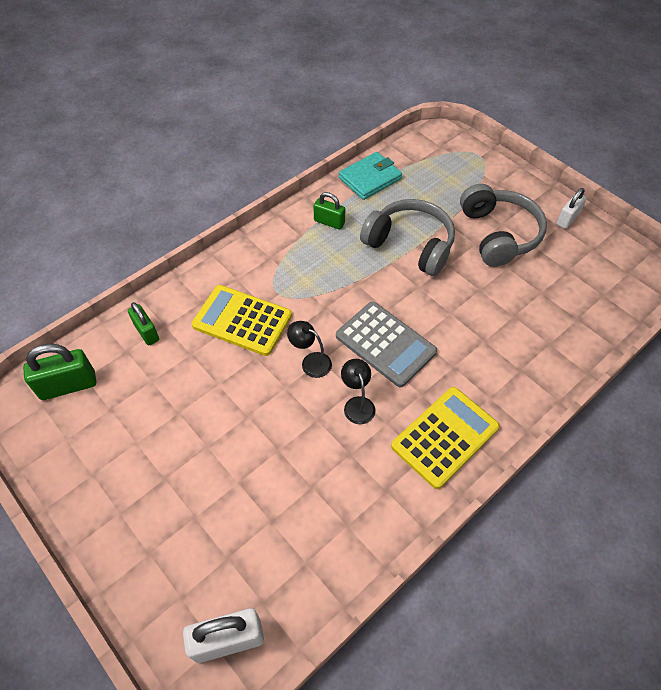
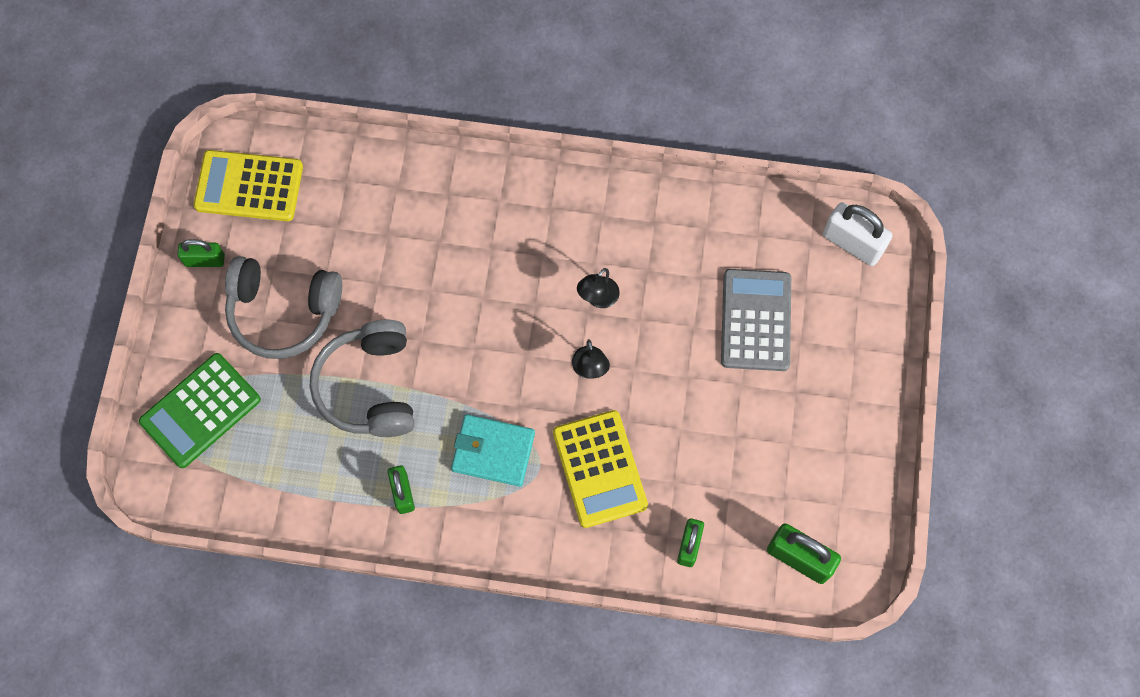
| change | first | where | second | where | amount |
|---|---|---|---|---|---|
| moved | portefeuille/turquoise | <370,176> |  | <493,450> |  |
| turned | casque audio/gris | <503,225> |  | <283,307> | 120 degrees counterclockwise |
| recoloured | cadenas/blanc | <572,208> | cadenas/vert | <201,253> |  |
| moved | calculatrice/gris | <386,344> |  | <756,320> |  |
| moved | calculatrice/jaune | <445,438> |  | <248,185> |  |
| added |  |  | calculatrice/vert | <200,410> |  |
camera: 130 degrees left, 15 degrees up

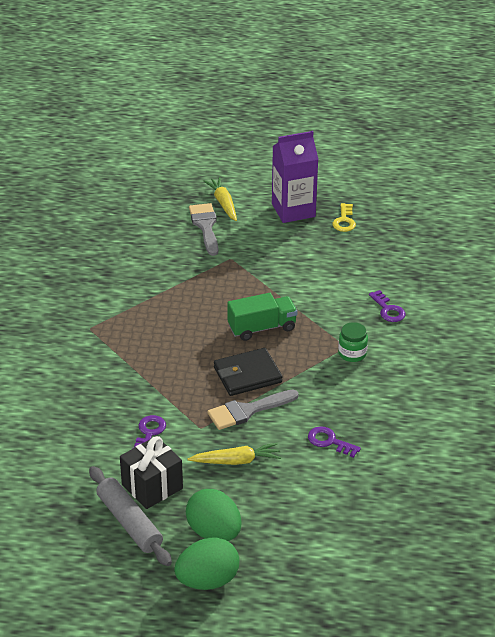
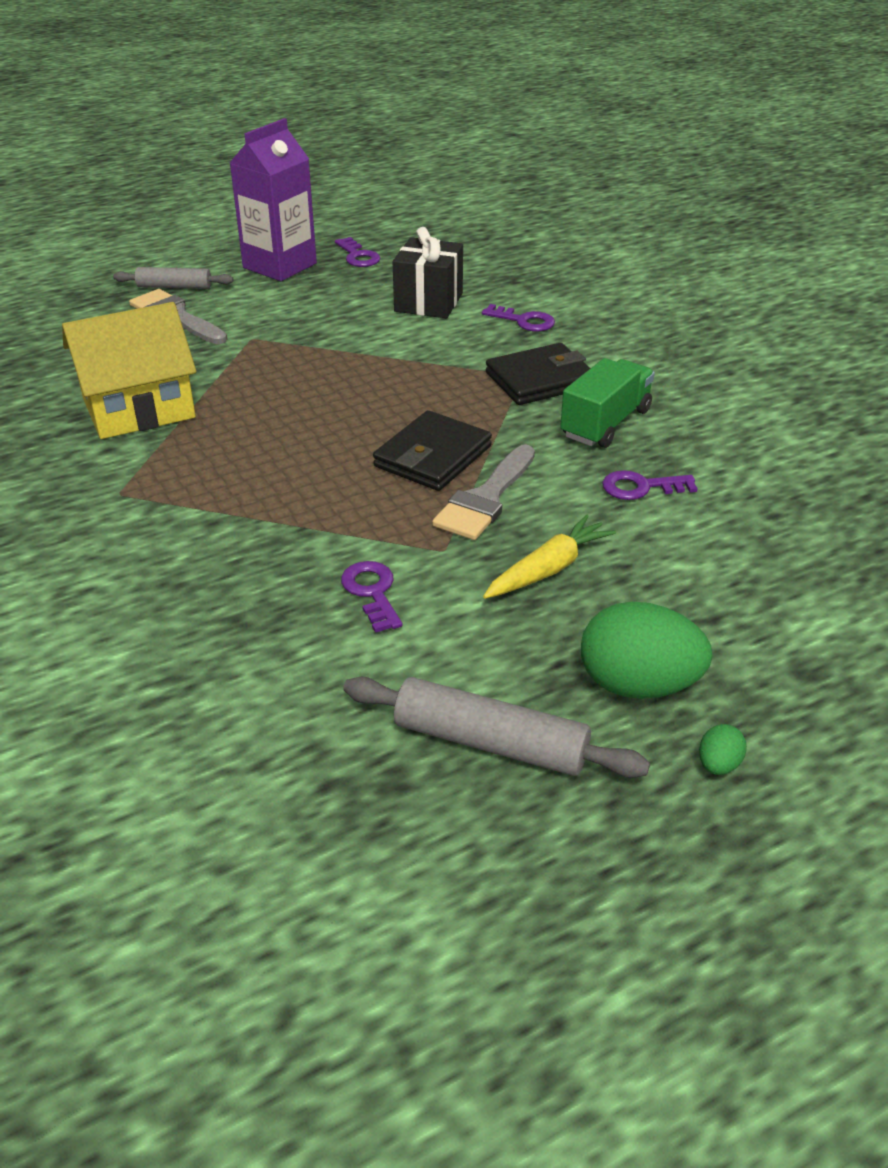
| change | first | where | second | where | amount |
|---|---|---|---|---|---|
| replaced | carotte/jaune | <220,199> | rouleau à pâtisserie/gris | <173,278> |  |
| recoloured | clé/jaune | <344,217> | clé/violet | <357,252> |  |
| moved | camion/vert | <262,317> |  | <607,403> |  |
| replaced | bocal/vert | <353,342> | portefeuille/noir | <538,374> |  |
| moved | cadeau/noir | <151,472> |  | <428,272> |  |
| resized | œuf/vert | <206,563> |  | <723,749> | x0.44 |
| added |  |  | maison/jaune | <129,370> |  |
camera: 35 degrees left, 0 degrees up

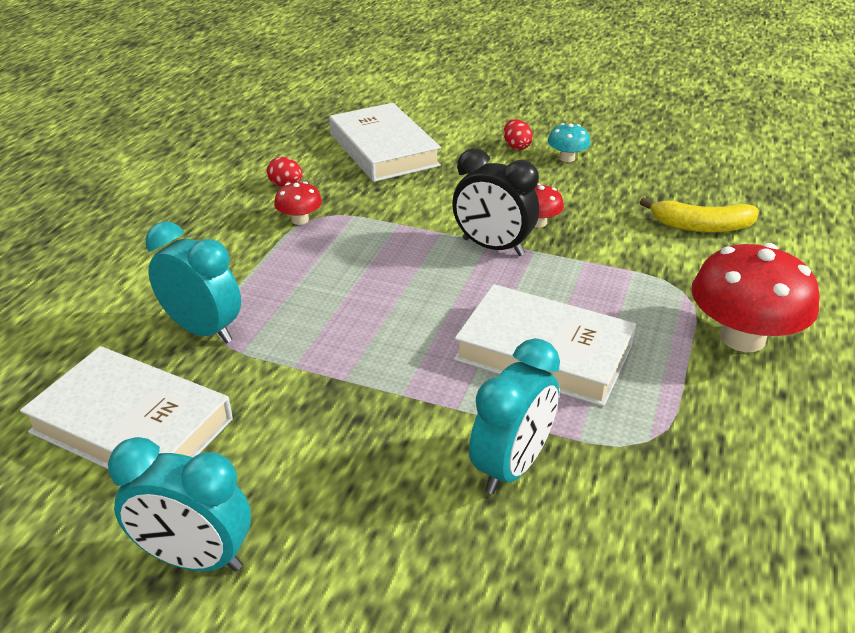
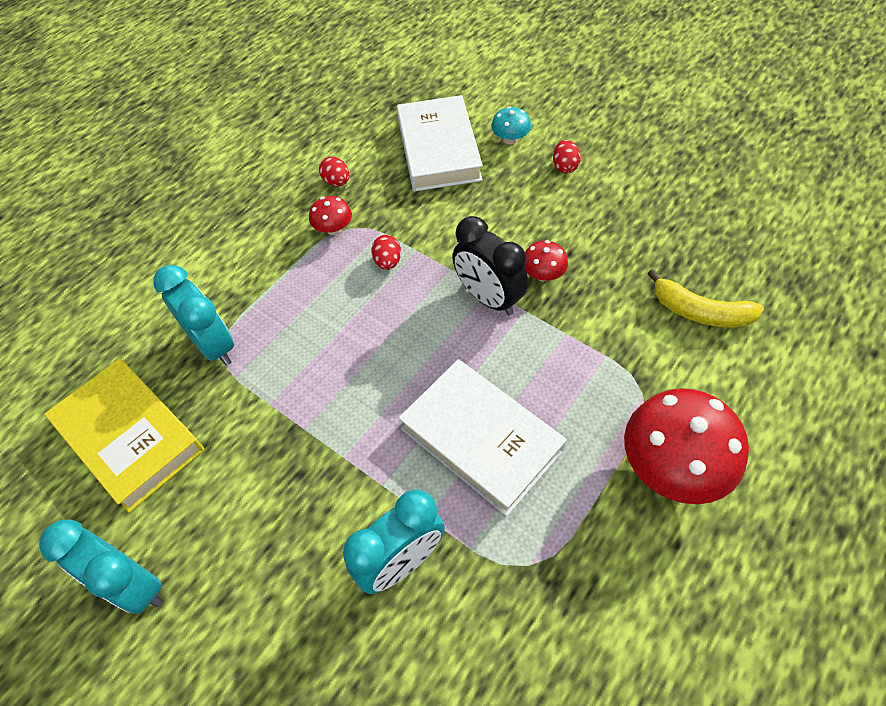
| change | first | where | second | where | amount |
|---|---|---|---|---|---|
| moved | champignon/turquoise | <569,142> |  | <511,125> |  |
| recoloured | livre/blanc | <126,407> | livre/jaune | <124,436> |  |
| added |  |  | œuf/rouge | <386,252> |  |
camera: 20 degrees right, 20 degrees up

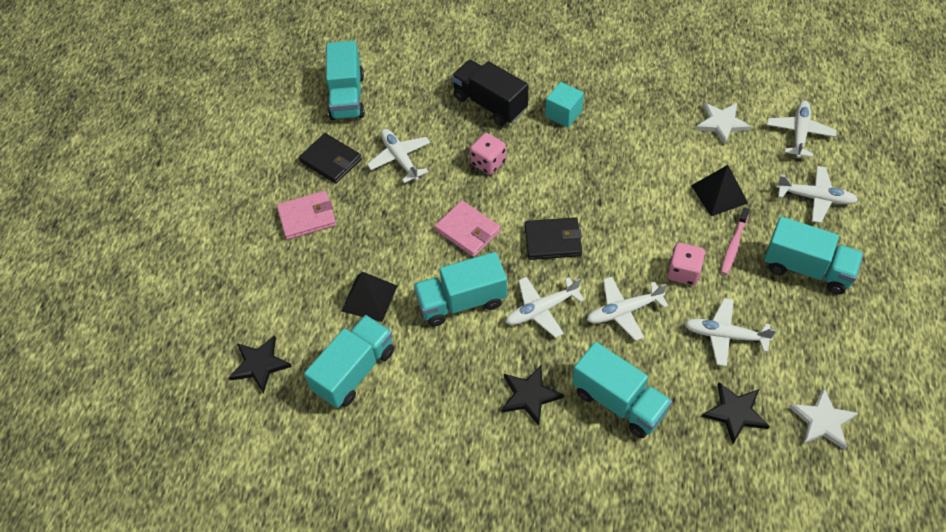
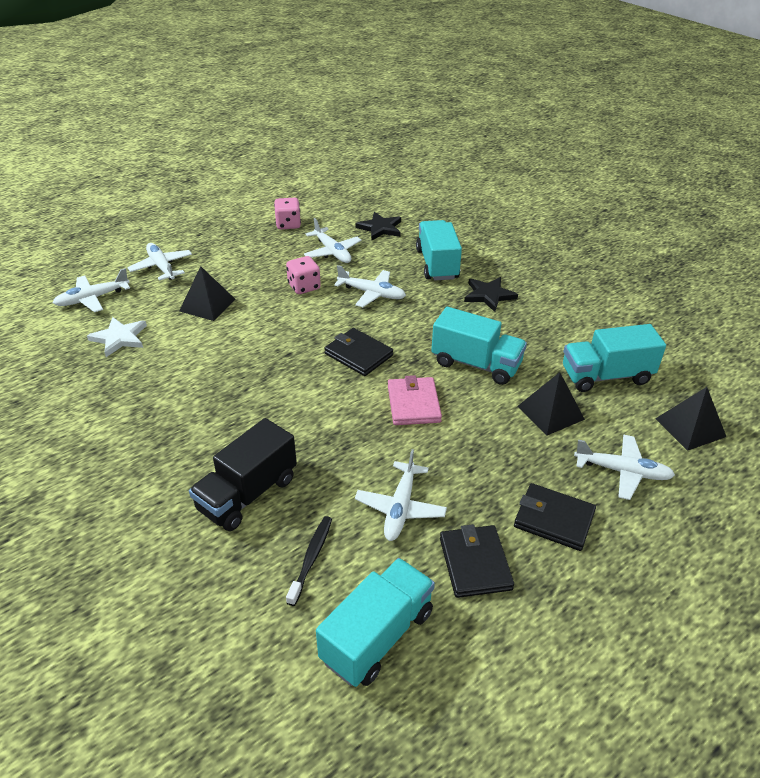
| change | first | where | second | where | amount |
|---|---|---|---|---|---|
| turned | camion/noir | <489,93> |  | <243,474> | 45 degrees clockwise |
| removed | cube/turquoise | <564,105> |  |  |  |
| moved | dé/rose | <488,154> |  | <287,213> |  |
| recoloured | portefeuille/rose | <307,215> | portefeuille/noir | <555,517> |  |
| removed | brosse à dents/rose | <735,241> |  |  |  |
| removed | camion/turquoise | <813,255> |  |  |  |
| moved | avion/blanc | <545,307> |  | <624,467> |  |
| replaced | étoile/noir | <260,364> | pyramide/noir | <690,419> |  |
| removed | étoile/blanc | <823,418> |  |  |  |
| added |  |  | brosse à dents/noir | <309,561> |  |
camera: 140 degrees left, 15 degrees down

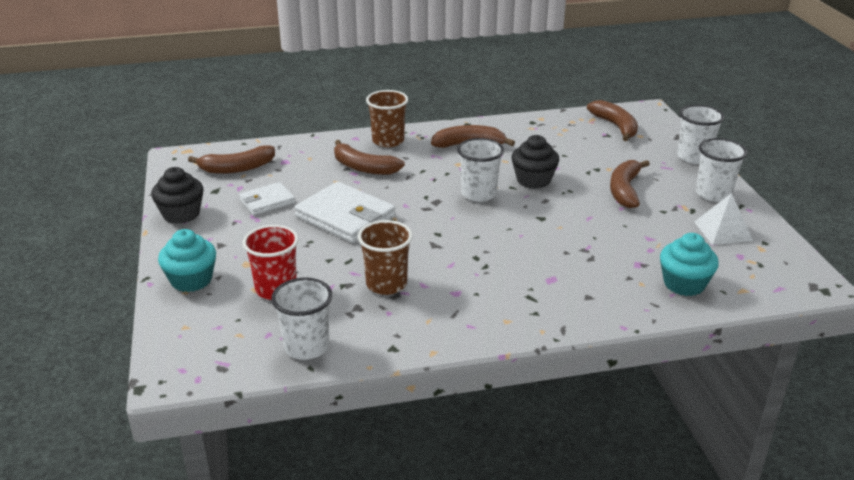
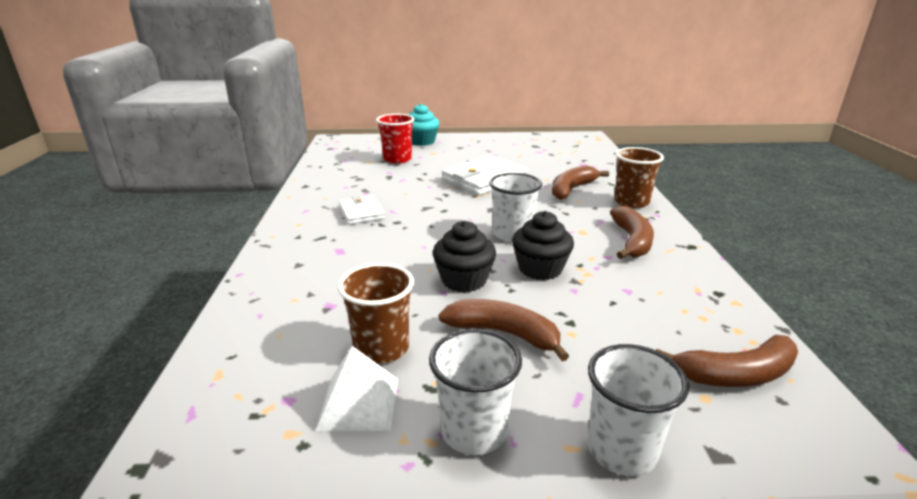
| change | first | where | second | where | amount |
|---|---|---|---|---|---|
| removed | banane/marron | <231,159> |  |  |  |
| moved | muffin/noir | <177,195> |  | <464,257> |  |
| moved | portefeuille/blanc | <267,198> |  | <362,210> |  |
| moved | gobelet/marron | <385,257> |  | <376,313> |  |
| removed | muffin/turquoise | <689,264> |  |  |  |
| removed | gobelet/blanc | <301,318> |  |  |  |
camera: 100 degrees right, 5 degrees down

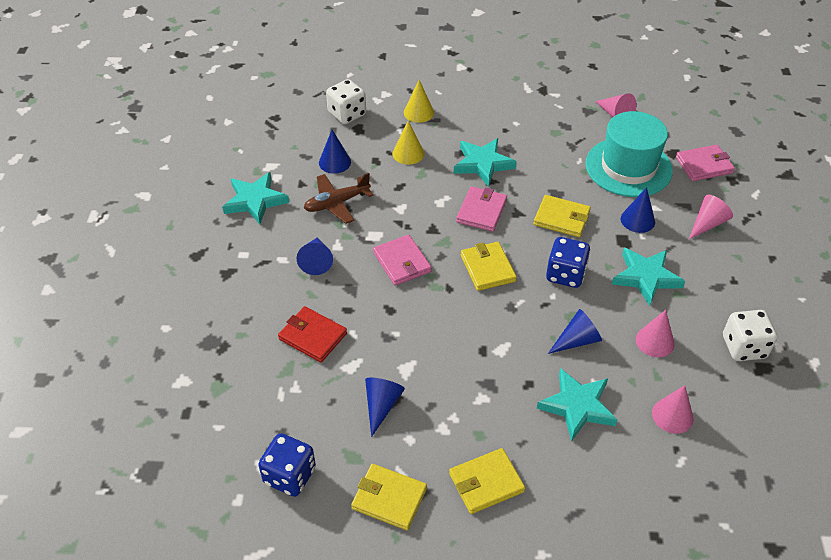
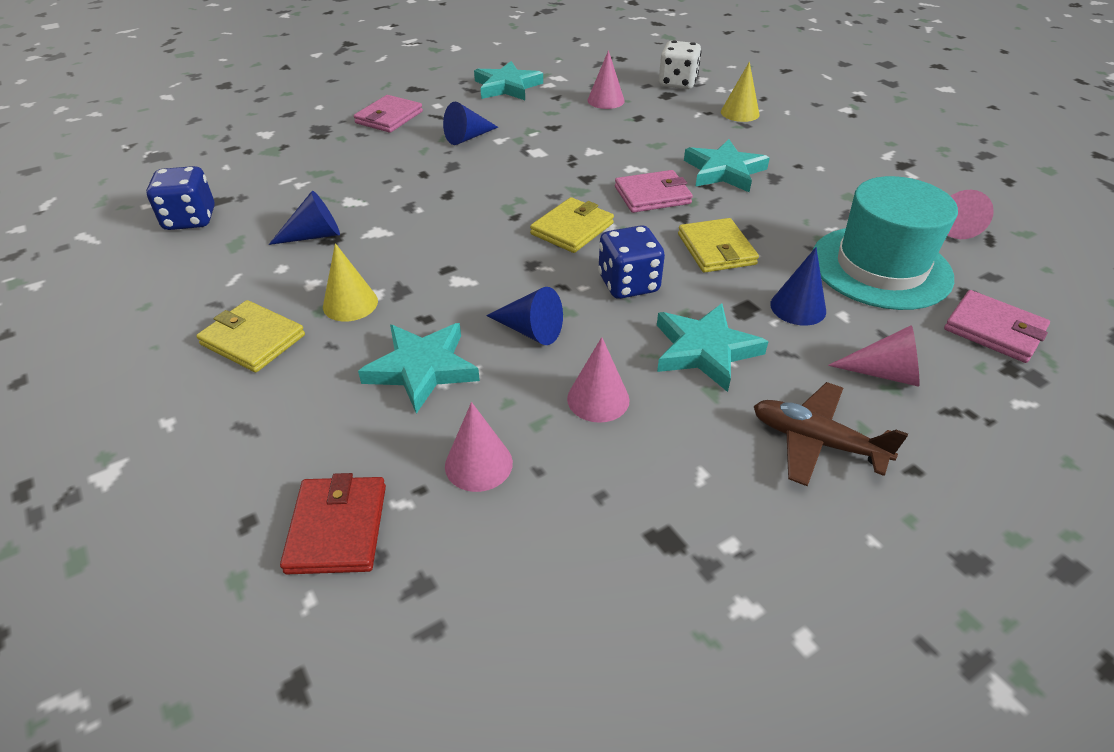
| change | first | where | second | where | amount |
|---|---|---|---|---|---|
| moved | cône/jaune | <408,143> |  | <350,282> |  |
| recoloured | cône/bleu | <335,152> | cône/rose | <606,79> |  |
| moved | avion/marron | <338,198> |  | <831,434> |  |
| moved | portefeuille/rose | <402,260> |  | <388,114> |  |
| moved | portefeuille/rouge | <312,334> |  | <333,523> |  |
| removed | dé/blanc | <750,335> |  |  |  |
| removed | portefeuille/jaune | <389,497> |  |  |  |
camera: 55 degrees right, 5 degrees down

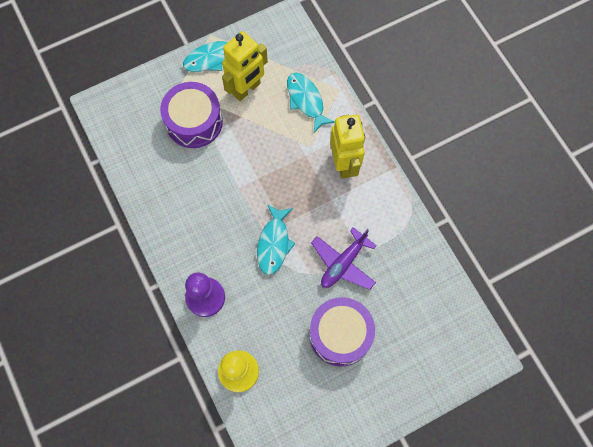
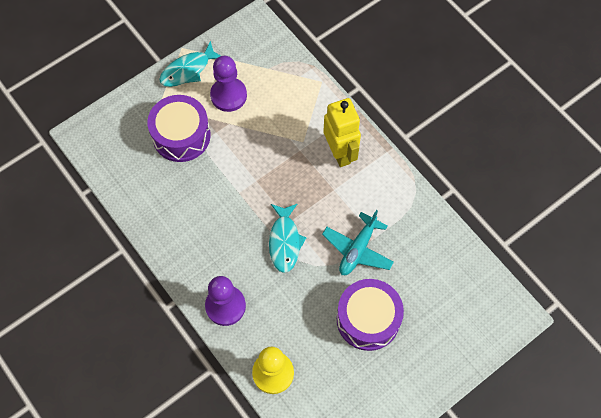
| change | first | where | second | where | amount |
|---|---|---|---|---|---|
| replaced | robot/jaune | <245,66> | pion/violet | <228,84> |  |
| removed | poisson/turquoise | <311,103> |  |  |  |
| recoloured | avion/violet | <344,258> | avion/turquoise | <358,242> |  |
camera: 10 degrees left, 5 degrees down

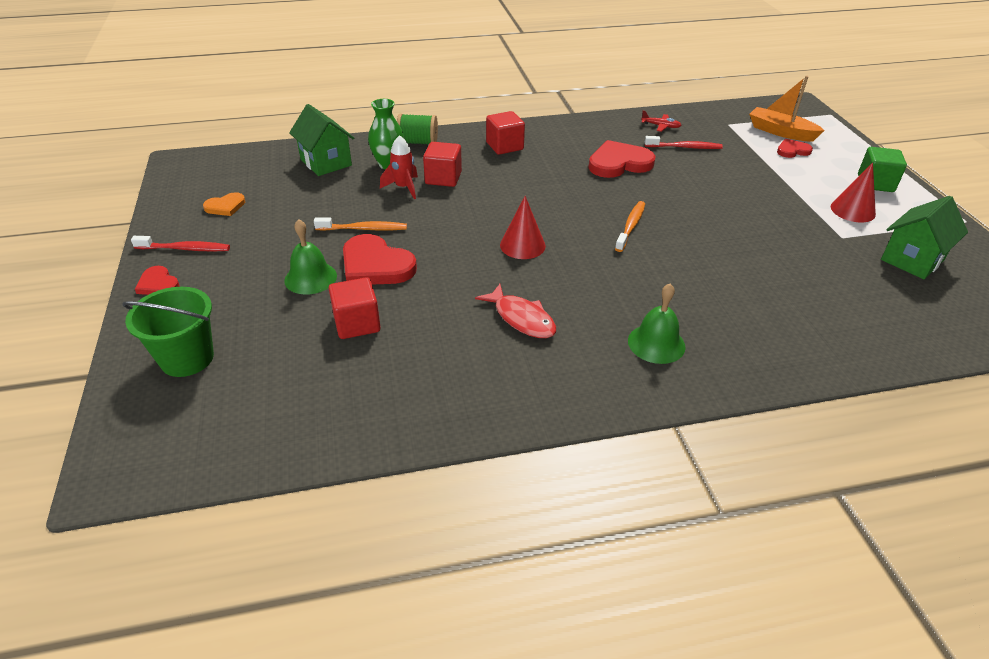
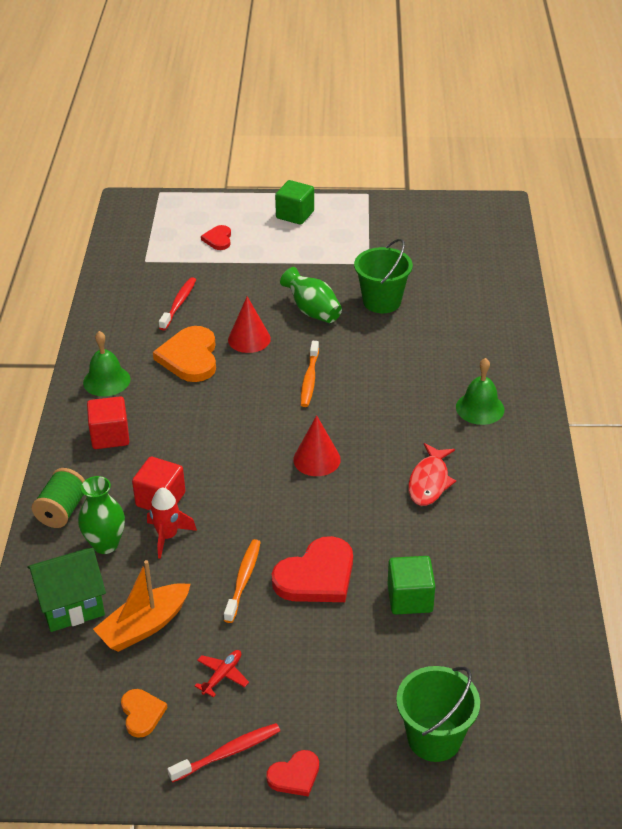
| change | first | where | second | where | amount |
|---|---|---|---|---|---|
| moved | bateau/orange | <787,108> |  | <141,606> |  |
| moved | avion/rouge | <661,121> |  | <222,673> |  |
| recoloured | cœur/rouge | <622,159> | cœur/orange | <184,354> |  |
| moved | cône/rouge | <853,192> |  | <249,324> |  |
| removed | maison/vert | <924,237> |  |  |  |
| turned | brosse à dents/orange | <630,226> |  | <310,374> | 120 degrees counterclockwise |
| moved | cloche/vert | <310,257> |  | <107,363> |  |
| turned | brosse à dents/rouge | <180,244> |  | <223,753> | 45 degrees clockwise |
| recoloured | cube/rouge | <354,308> | cube/vert | <411,585> |  |
| turned | poisson/rouge | <515,311> |  | <432,474> | 135 degrees clockwise |
| added |  |  | seau/vert | <383,276> |  |
| added |  |  | vase/vert | <311,295> |  |
camera: 75 degrees left, 0 degrees up

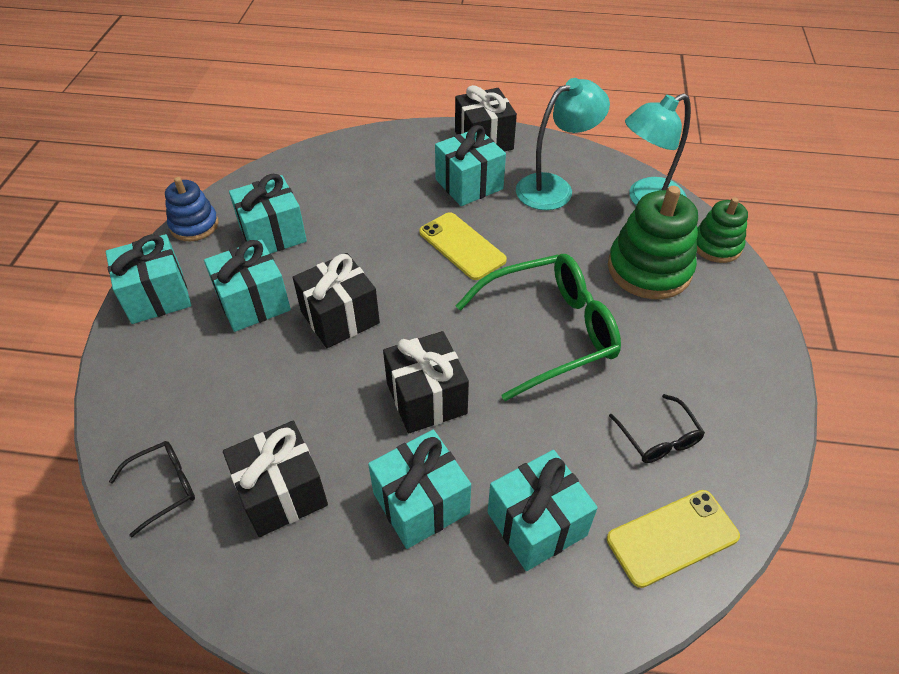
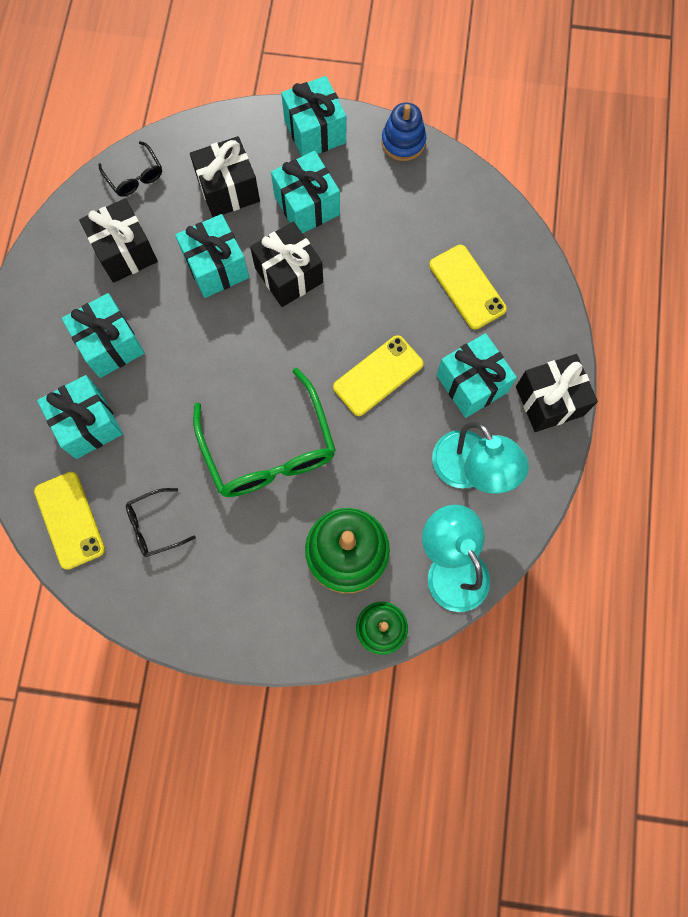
| change | first | where | second | where | amount |
|---|---|---|---|---|---|
| moved | cadeau/turquoise | <268,214> |  | <212,256> |  |
| moved | cadeau/noir | <426,382> |  | <225,176> |  |
| added |  |  | téléphone/jaune | <468,287> |  |
camera: 90 degrees right, 25 degrees up

